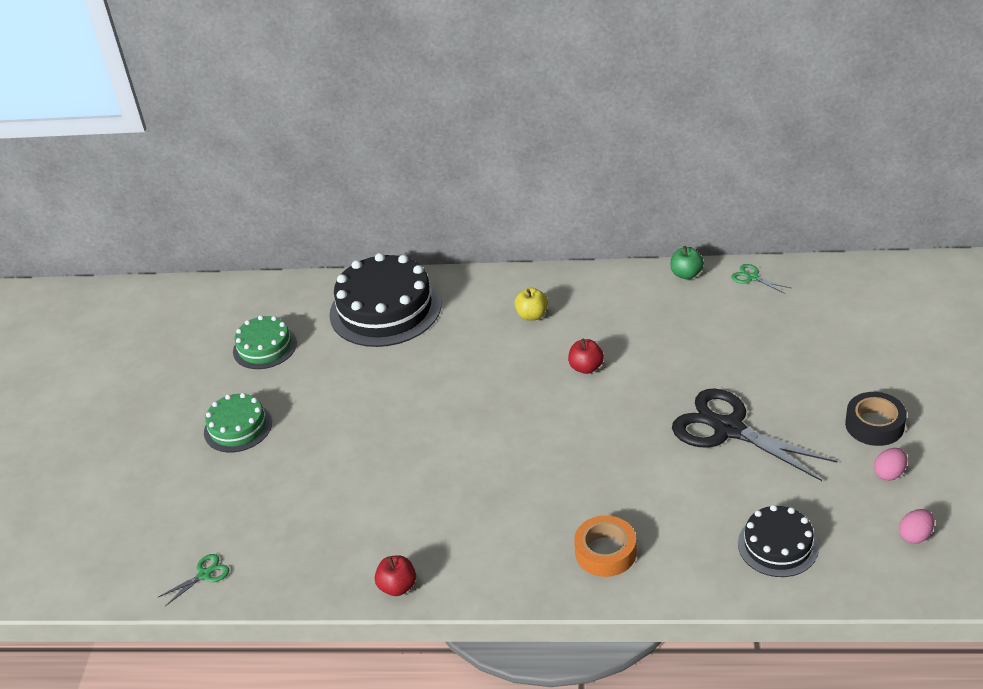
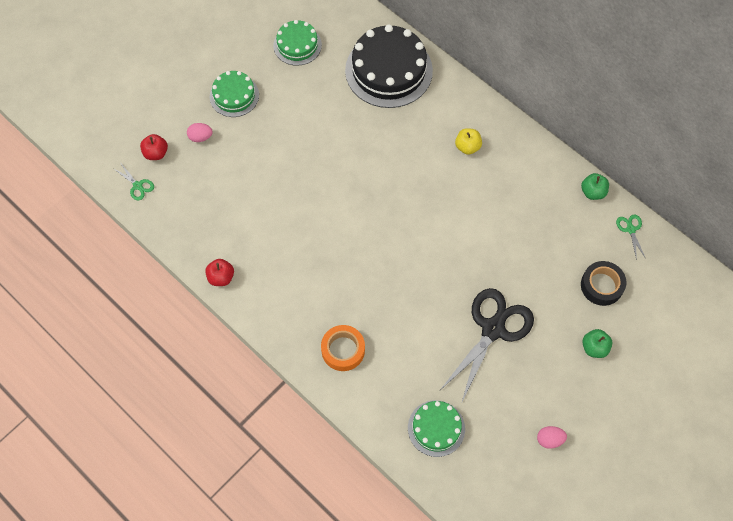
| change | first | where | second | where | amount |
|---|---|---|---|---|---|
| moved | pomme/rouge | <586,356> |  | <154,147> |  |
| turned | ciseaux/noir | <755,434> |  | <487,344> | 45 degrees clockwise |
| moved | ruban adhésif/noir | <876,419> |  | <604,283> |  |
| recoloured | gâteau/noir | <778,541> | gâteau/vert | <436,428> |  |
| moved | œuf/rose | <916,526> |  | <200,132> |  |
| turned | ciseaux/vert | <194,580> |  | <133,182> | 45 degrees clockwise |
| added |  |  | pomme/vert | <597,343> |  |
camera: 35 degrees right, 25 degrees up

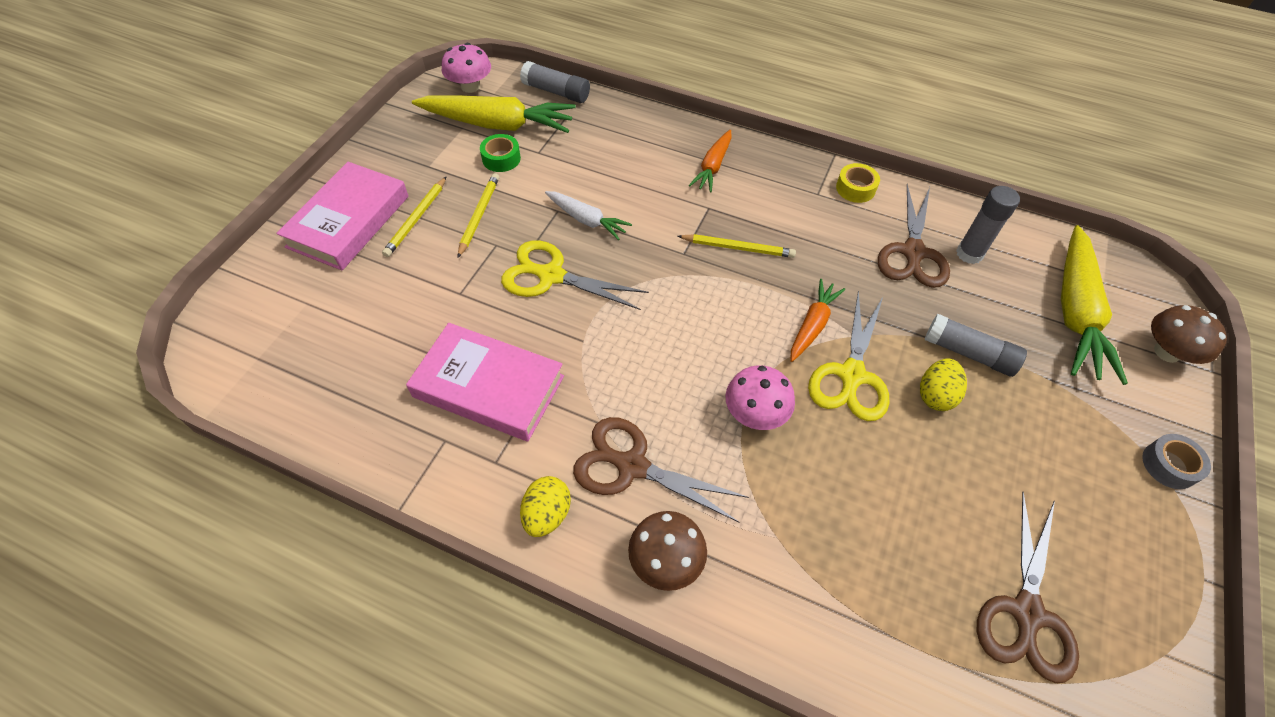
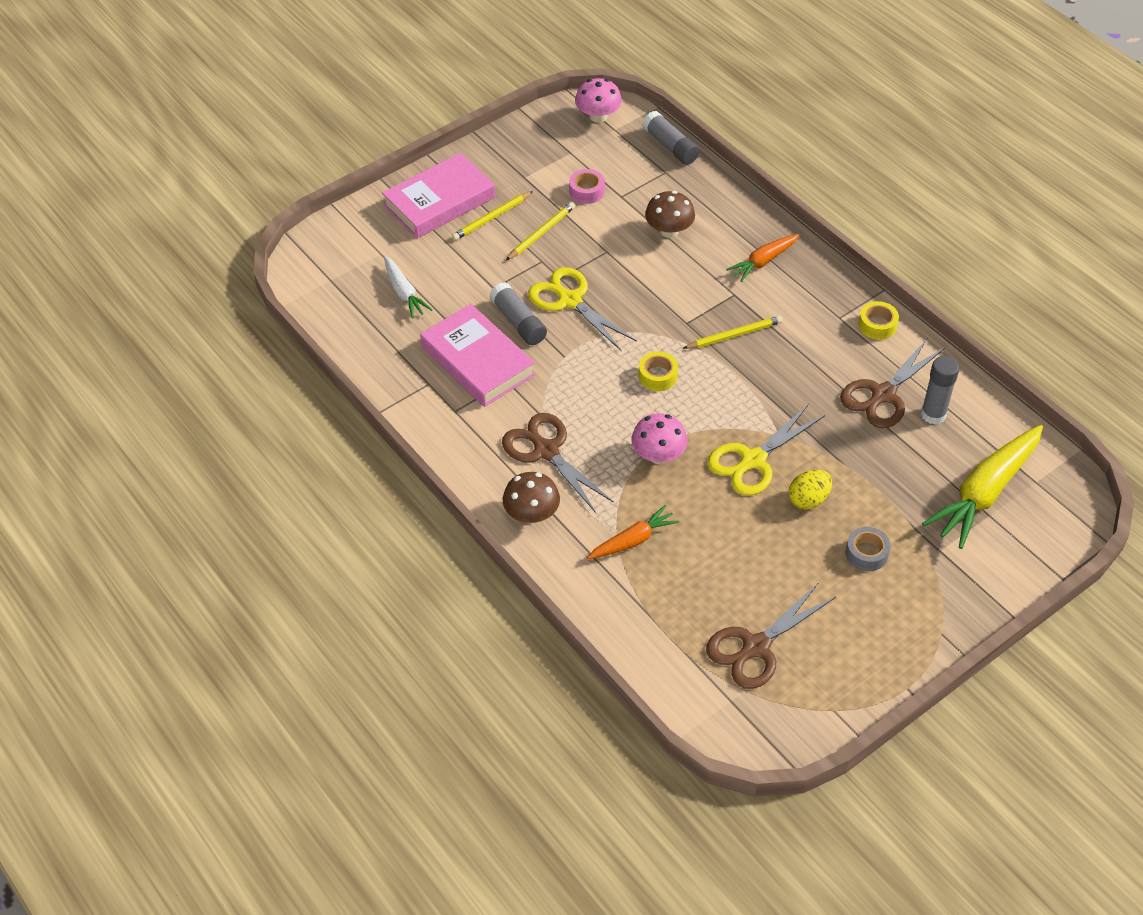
| change | first | where | second | where | amount |
|---|---|---|---|---|---|
| removed | carotte/jaune | <494,114> |  |  |  |
| recoloured | ruban adhésif/vert | <500,153> | ruban adhésif/rose | <587,186> |  |
| moved | carotte/blanc | <588,215> |  | <408,287> |  |
| turned | crayon/jaune | <736,246> |  | <733,332> | 60 degrees counterclockwise |
| moved | carotte/orange | <817,320> |  | <633,532> |  |
| moved | champignon/marron | <1189,334> |  | <670,214> |  |
| moved | bâton de colle/gris | <975,345> |  | <518,313> |  |
| moved | ruban adhésif/gris | <1176,461> |  | <868,549> |  |
| removed | œuf/jaune | <545,506> |  |  |  |
| added |  |  | ruban adhésif/jaune | <658,371> |  |
camera: 30 degrees right, 5 degrees down

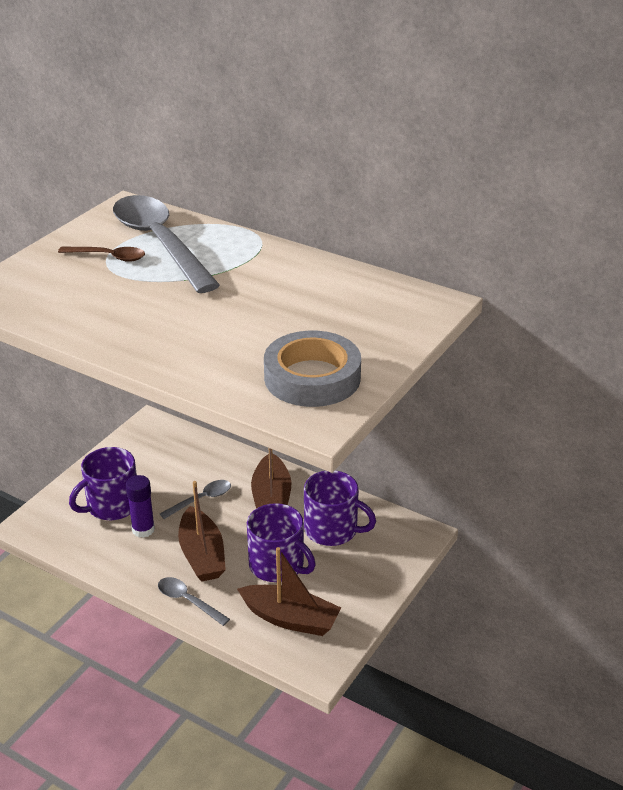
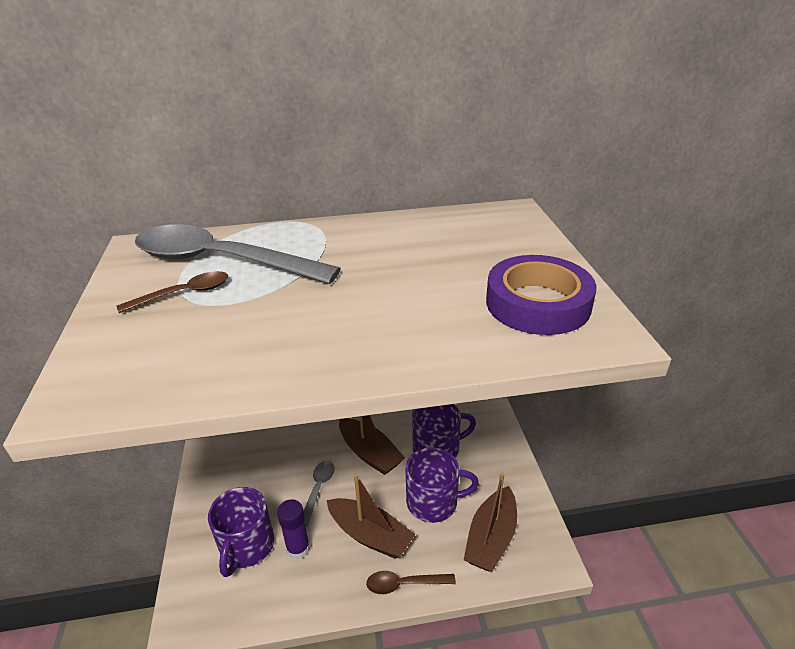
| change | first | where | second | where | amount |
|---|---|---|---|---|---|
| recoloured | ruban adhésif/gris | <312,369> | ruban adhésif/violet | <541,295> |  |
| turned | bateau/marron | <289,591> |  | <490,522> | 135 degrees clockwise |
| recoloured | cuillère/gris | <194,601> | cuillère/marron | <411,582> |  |
camera: 40 degrees left, 0 degrees up

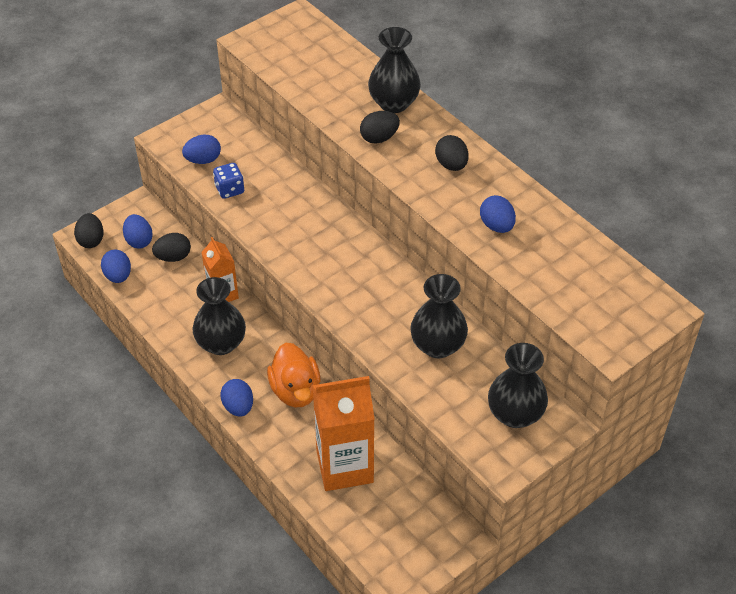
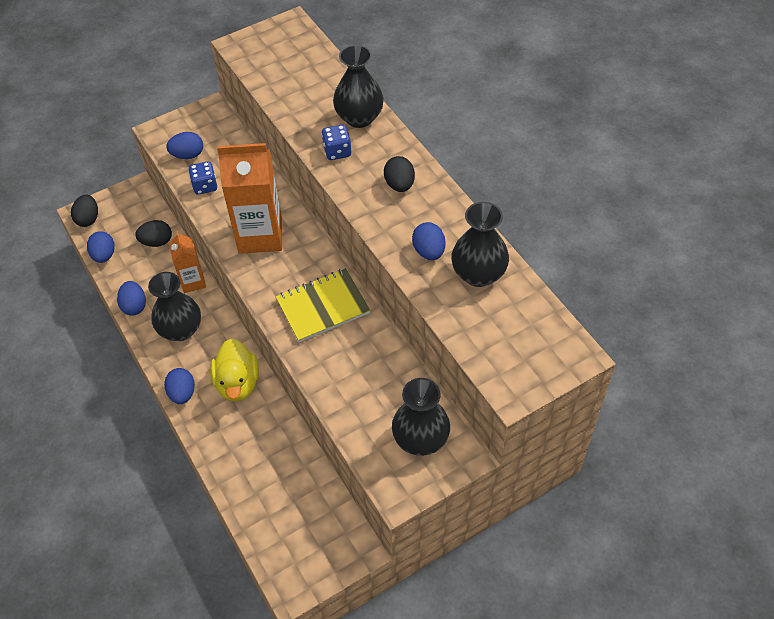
| change | first | where | second | where | amount |
|---|---|---|---|---|---|
| replaced | œuf/noir | <380,127> | dé/bleu | <336,142> |  |
| moved | œuf/bleu | <138,231> |  | <131,298> |  |
| moved | vase/noir | <439,316> |  | <480,244> |  |
| recoloured | canard/orange | <293,375> | canard/jaune | <234,369> |  |
| moved | brique de lait/orange | <343,433> |  | <249,198> |  |
| added |  |  | carnet/jaune | <323,305> |  |
camera: 10 degrees right, 5 degrees up

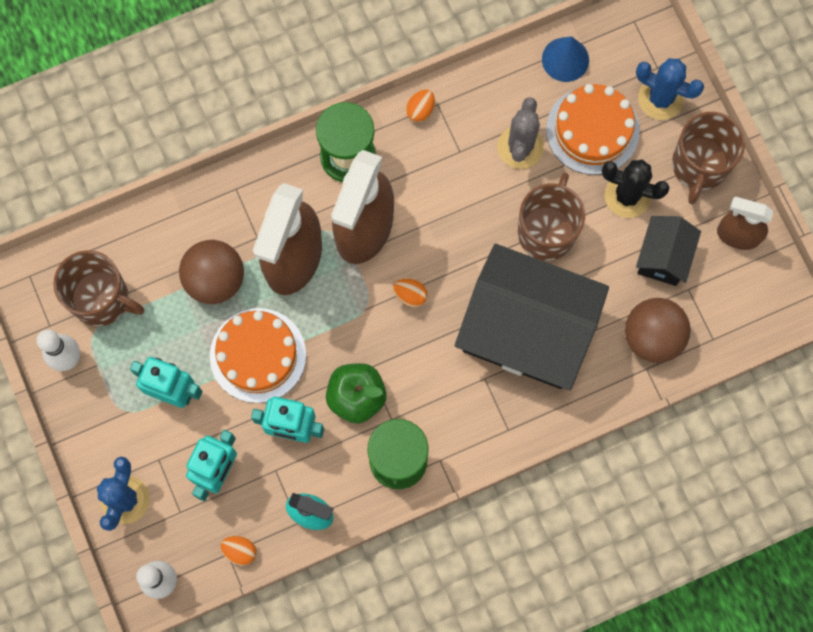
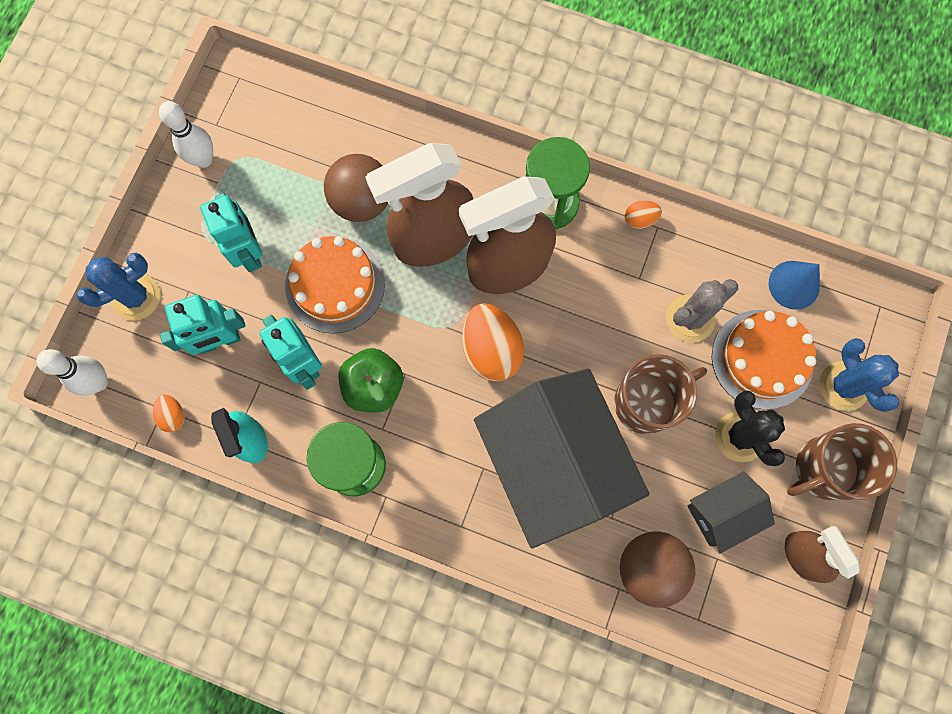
| change | first | where | second | where | amount |
|---|---|---|---|---|---|
| removed | tasse/marron | <98,288> |  |  |  |
| resized | œuf/orange | <410,293> |  | <493,342> | x2.06 |
camera: 45 degrees right, 0 degrees up

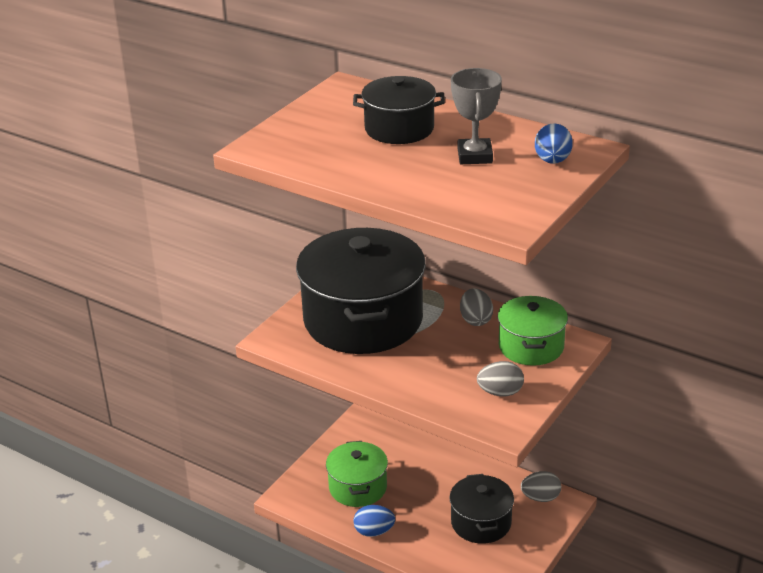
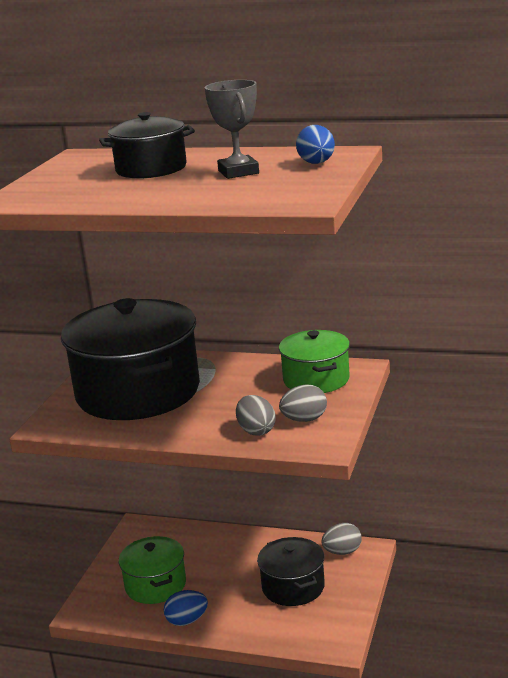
| change | first | where | second | where | amount |
|---|---|---|---|---|---|
| moved | œuf/gris | <476,307> |  | <256,415> |  |
camera: 15 degrees left, 10 degrees down

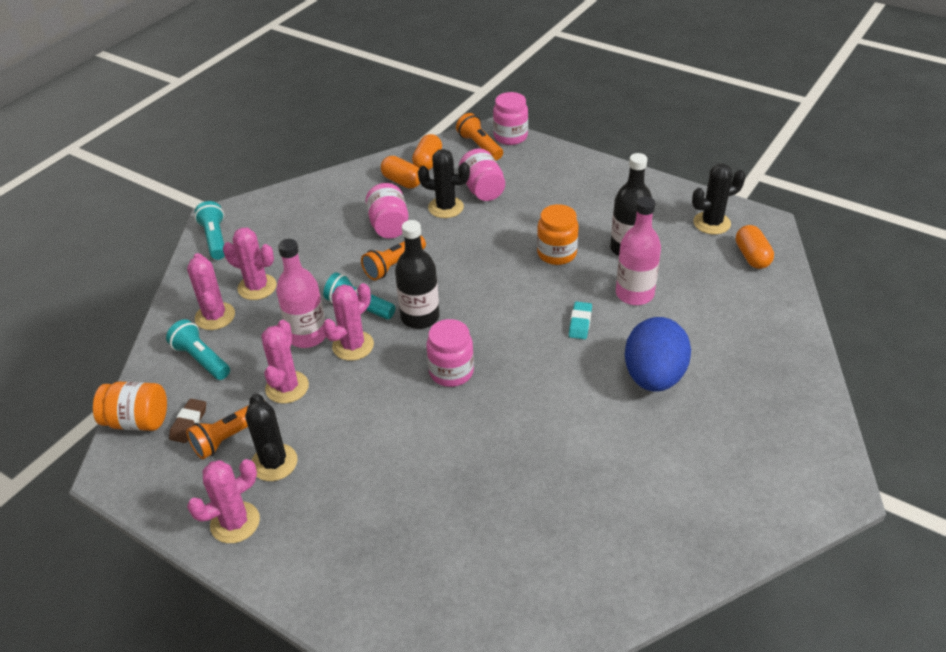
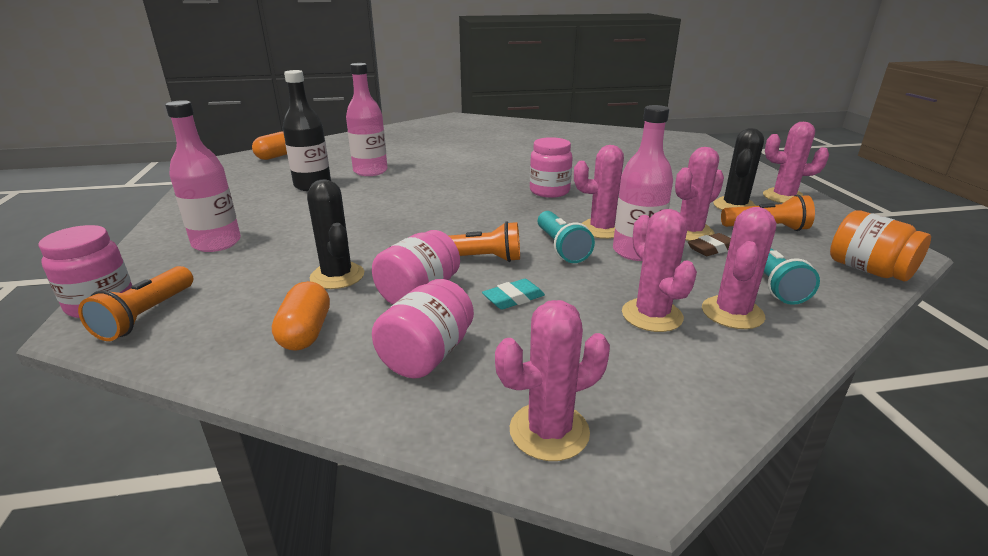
| change | first | where | second | where | amount |
|---|---|---|---|---|---|
| removed | gélule/orange | <427,152> |  |  |  |
| moved | bocal/rose | <482,174> |  | <423,329> |  |
| removed | cactus/noir | <719,199> |  |  |  |
| removed | lampe de poche/turquoise | <210,230> |  |  |  |
| removed | bocal/orange | <558,234> |  |  |  |
| removed | bouteille/noir | <417,274> |  |  |  |
| moved | gomme/turquoise | <580,320> |  | <513,294> |  |
| removed | œuf/bleu | <658,354> |  |  |  |
| moved | gomme/marron | <187,421> |  | <709,244> |  |
| added |  |  | bouteille/rose | <203,176> |  |
| added |  |  | cactus/rose | <552,380> |  |
camera: 135 degrees left, 15 degrees down

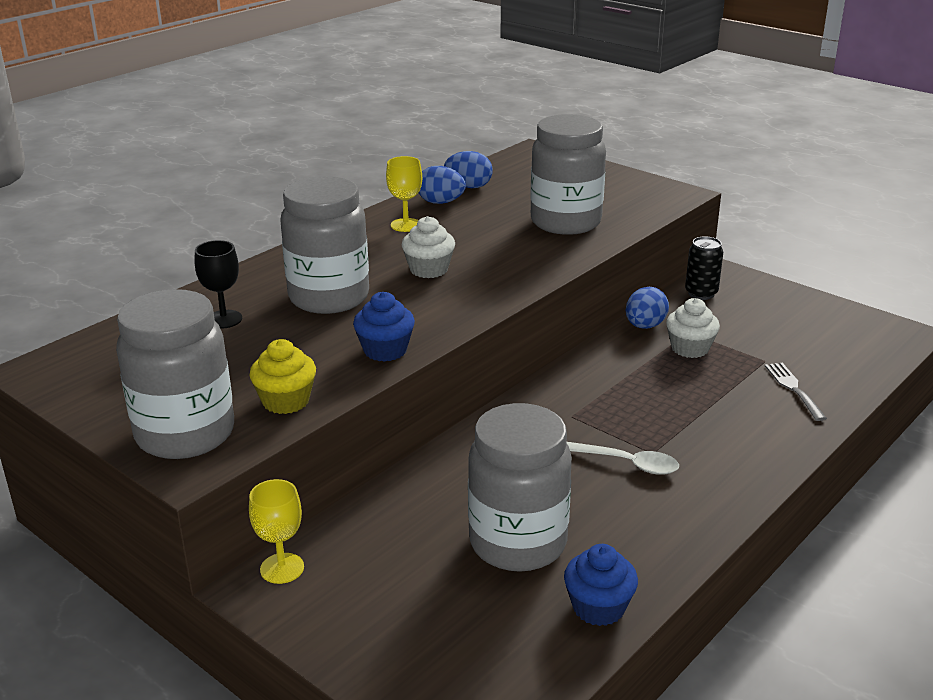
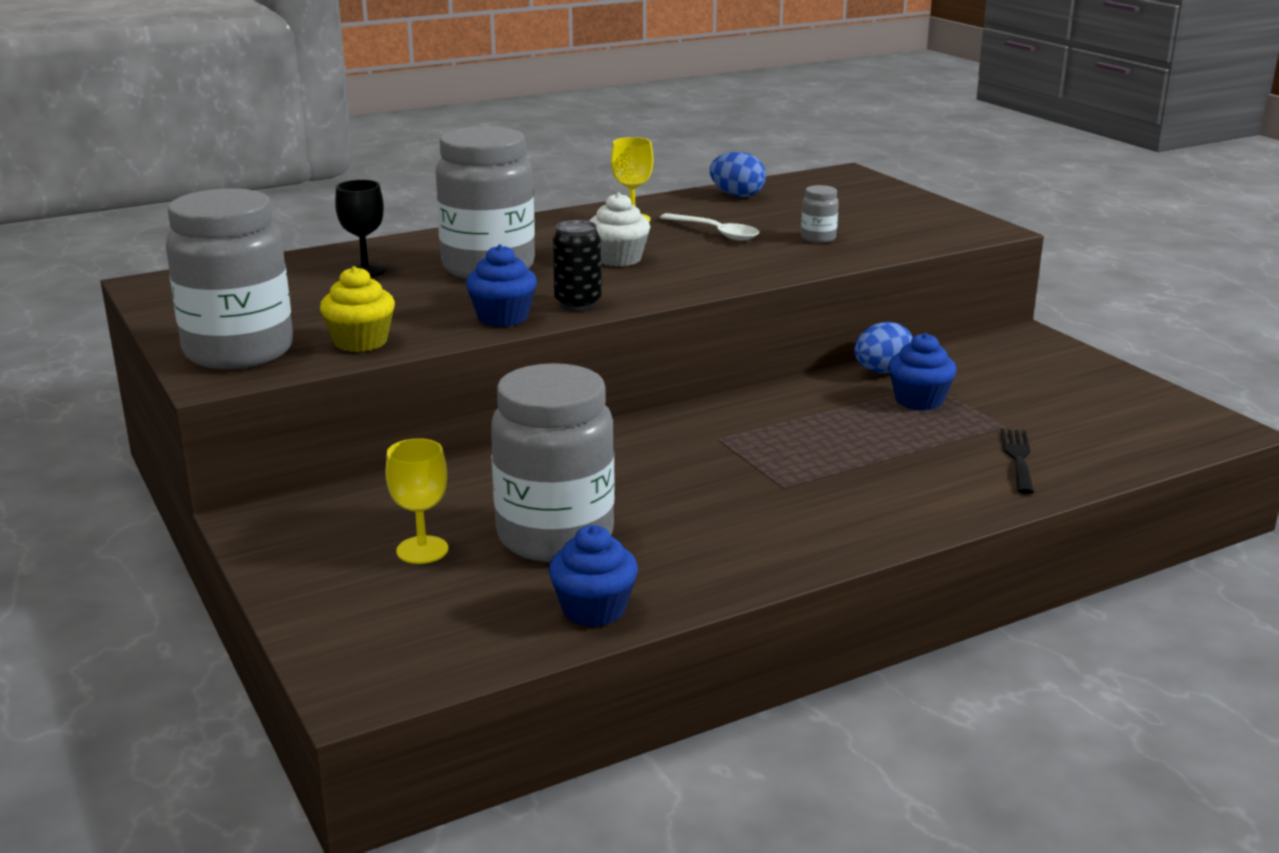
| change | first | where | second | where | amount |
|---|---|---|---|---|---|
| resized | bocal/gris | <568,174> |  | <820,214> | x0.40 |
| removed | œuf/bleu | <442,185> |  |  |  |
| moved | canette/noir | <704,268> |  | <577,265> |  |
| recoloured | muffin/blanc | <693,328> | muffin/bleu | <922,371> |  |
| recoloured | fourchette/gris | <796,392> | fourchette/noir | <1017,461> |  |
| moved | cuillère/blanc | <623,458> |  | <709,227> |  |
| moved | verre à pied/jaune | <276,531> |  | <416,501> |  |
camera: 20 degrees right, 5 degrees down

